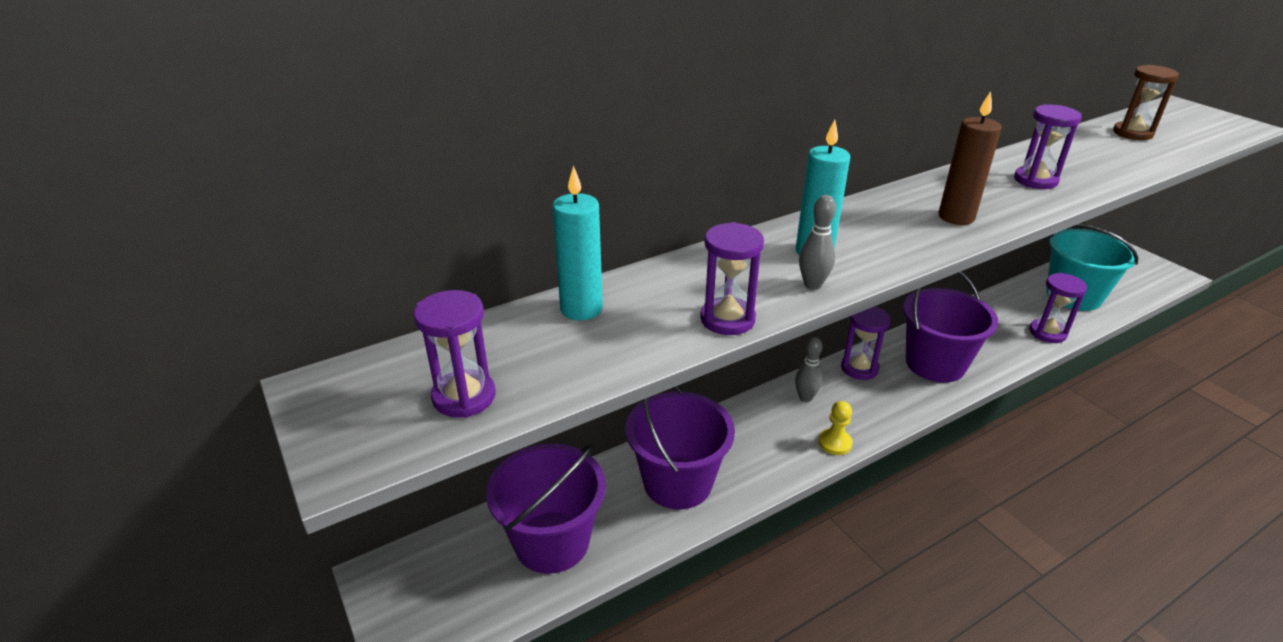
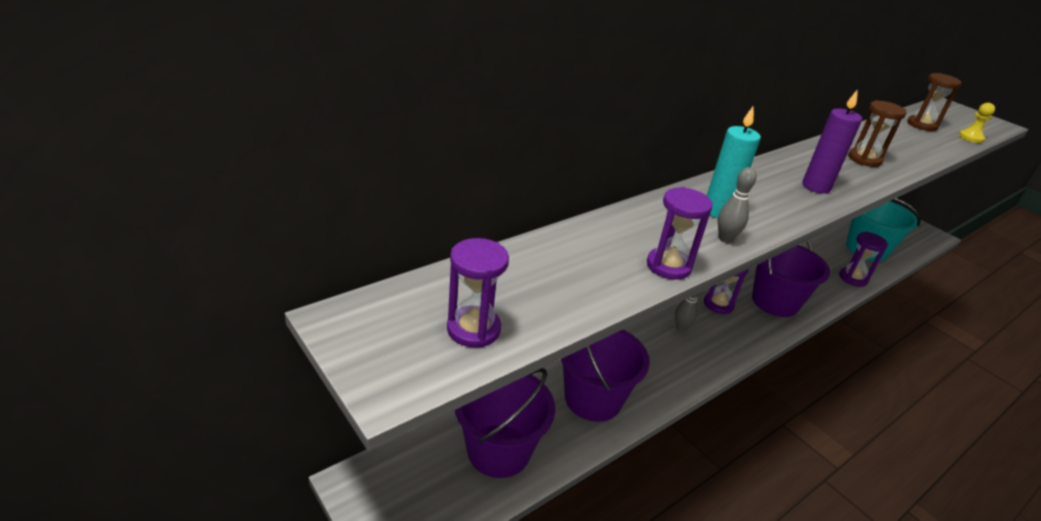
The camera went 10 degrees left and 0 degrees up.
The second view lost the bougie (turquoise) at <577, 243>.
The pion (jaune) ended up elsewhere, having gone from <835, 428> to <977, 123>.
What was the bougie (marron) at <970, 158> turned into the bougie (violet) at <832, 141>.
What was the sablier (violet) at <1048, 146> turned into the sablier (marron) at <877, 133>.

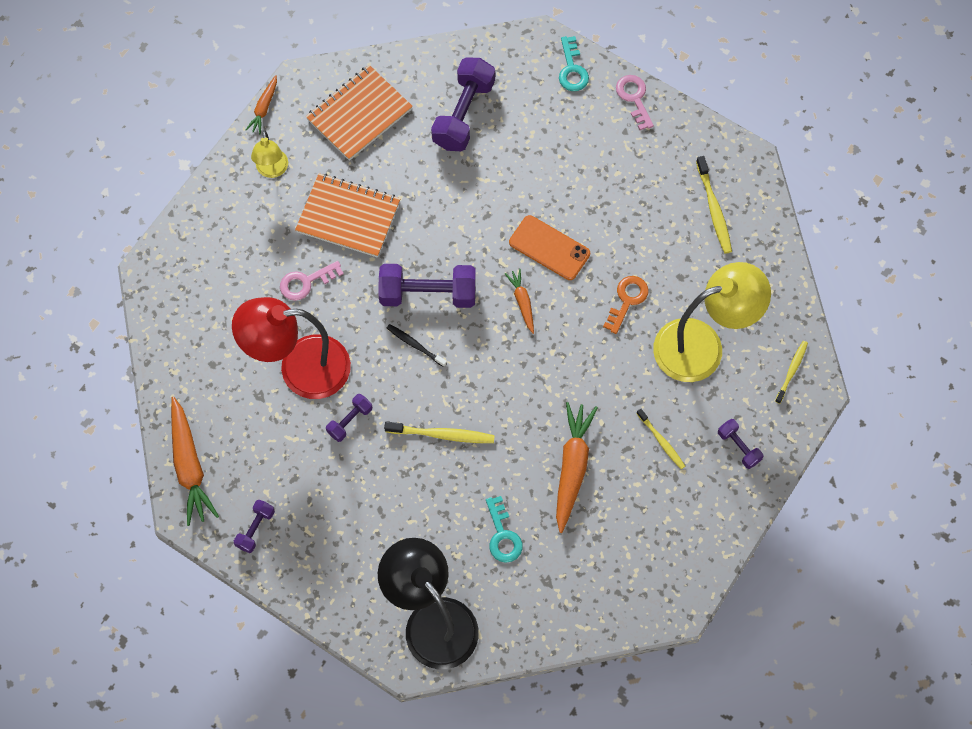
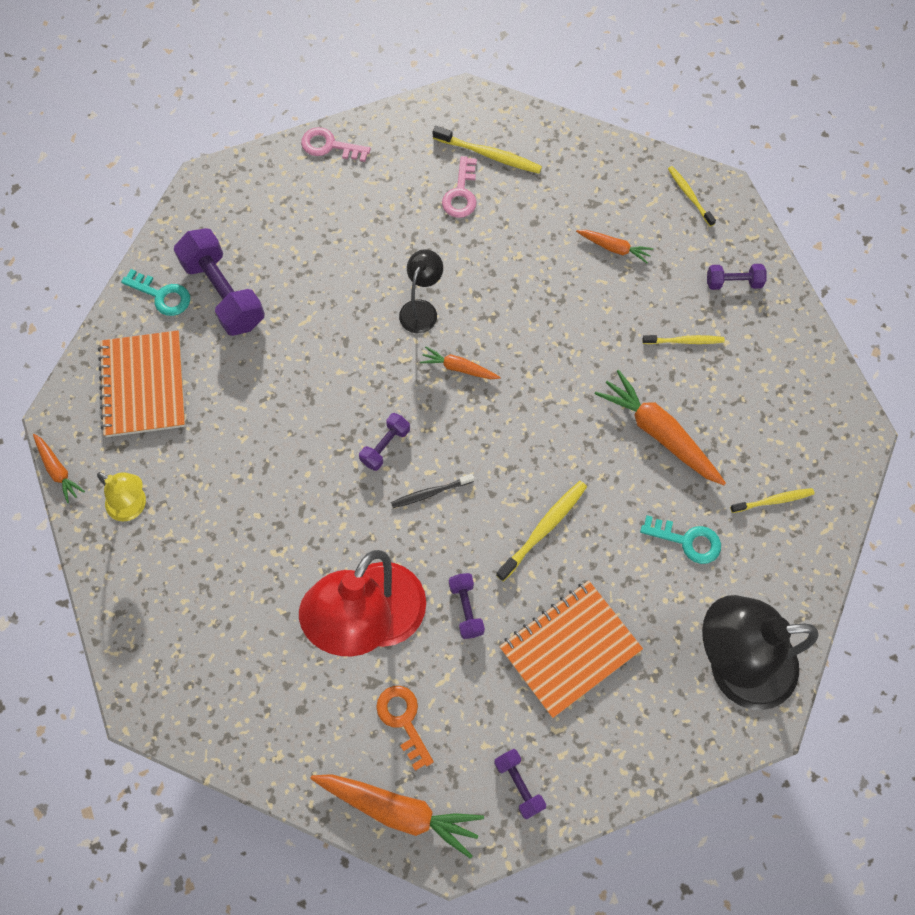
The camera went 55 degrees left and 0 degrees up.
The second view gained the brosse à dents (jaune) at <772, 500>.
The clé (rose) ended up elsewhere, having gone from <312, 281> to <459, 187>.
The carnet (orange) ended up elsewhere, having gone from <347, 215> to <571, 649>.
The clé (turquoise) ended up elsewhere, having gone from <574, 63> to <155, 292>.
The clé (orange) ended up elsewhere, having gone from <625, 305> to <405, 728>.
Where the téléphone (orange) stood at <549, 247>, the lampe (noir) came to stand at <421, 291>.
Where the lampe (jaune) stood at <712, 322>, the carotte (orange) came to stand at <614, 246>.
The size of the haltère (violet) at <427, 286> changed by a factor of 0.51.

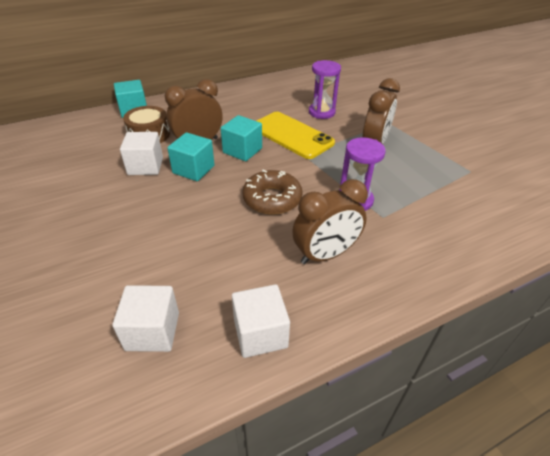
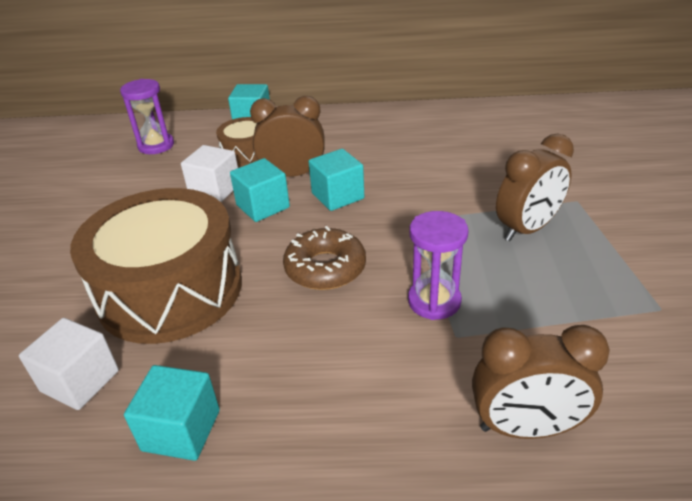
The camera went 30 degrees right and 5 degrees down.
The second view lost the téléphone (jaune) at <296, 135>.
The second view gained the tambour (marron) at <156, 266>.
The réveil (marron) ended up elsewhere, having gone from <330, 221> to <541, 382>.
The sablier (violet) ended up elsewhere, having gone from <325, 89> to <147, 116>.
What was the cube (blanc) at <261, 321> turned into the cube (turquoise) at <172, 413>.

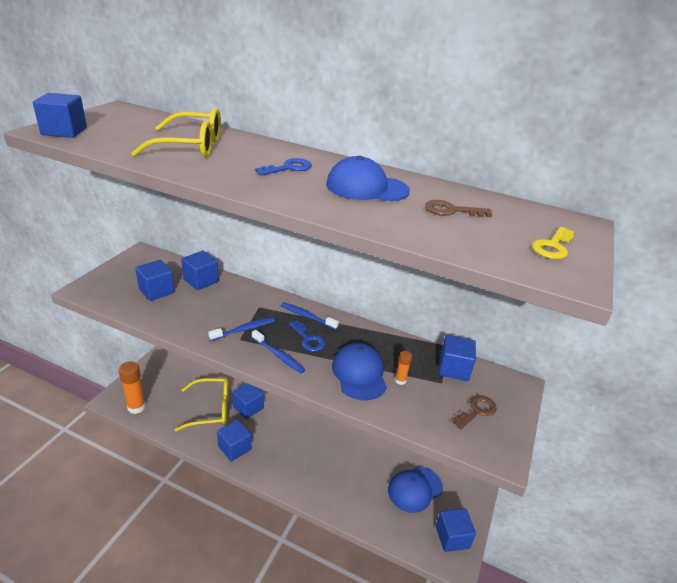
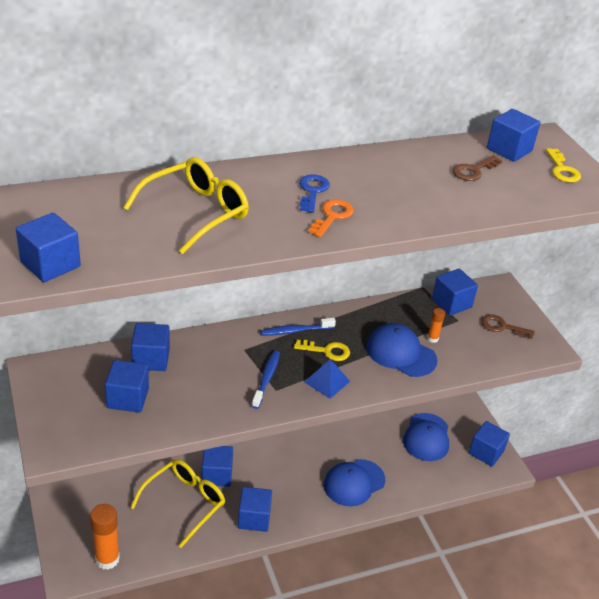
The camera went 45 degrees left and 5 degrees up.
The second view gained the clé (orange) at <331, 218>.
The second view gained the cube (bleu) at <514, 135>.
The casquette (bleu) ended up elsewhere, having gone from <368, 179> to <354, 482>.
Where the brosse à dents (bleu) stood at <278, 351>, the pyramide (bleu) came to stand at <327, 379>.
What was the clé (bleu) at <307, 336> turned into the clé (jaune) at <322, 350>.
The clé (marron) at <474, 412> ended up facing another way, 75 degrees counterclockwise from before.

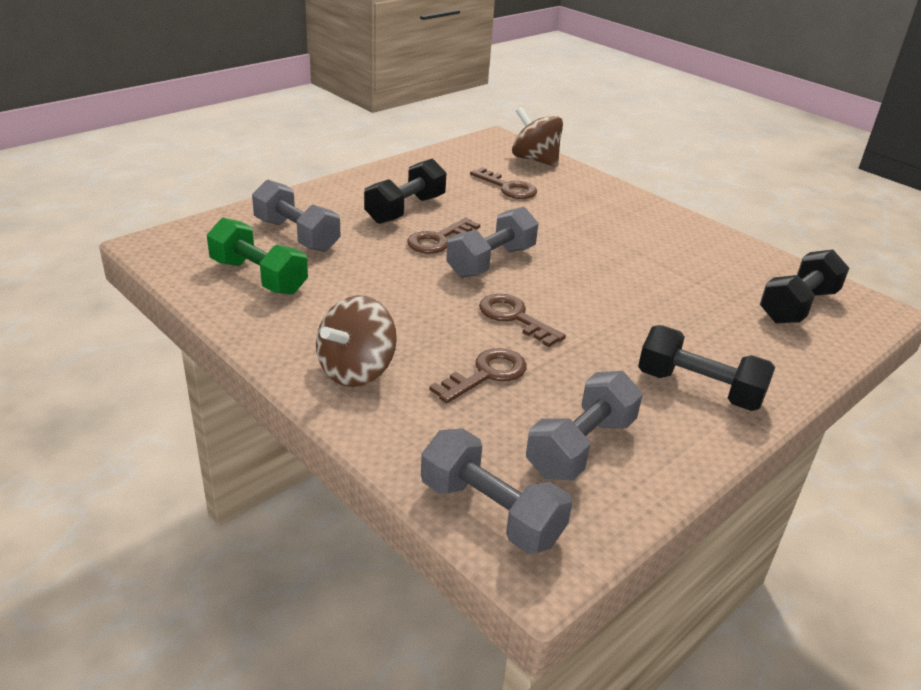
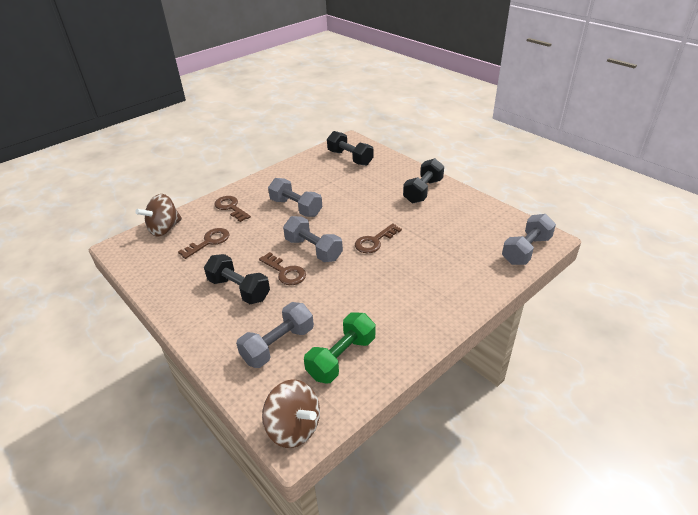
The camera went 85 degrees left and 5 degrees up.
The toupie (marron) ended up elsewhere, having gone from <356, 341> to <291, 413>.
The clé (marron) ended up elsewhere, having gone from <478, 375> to <232, 209>.
The haltère (gris) ended up elsewhere, having gone from <584, 426> to <295, 197>.

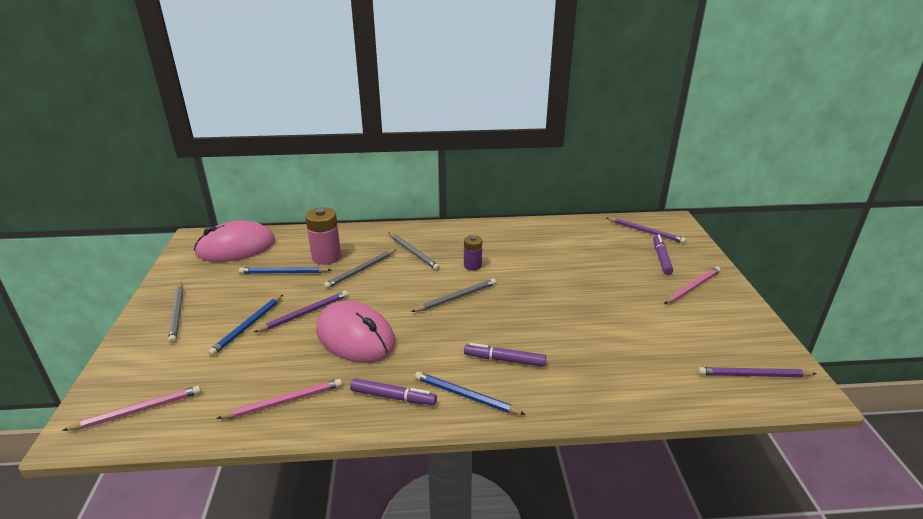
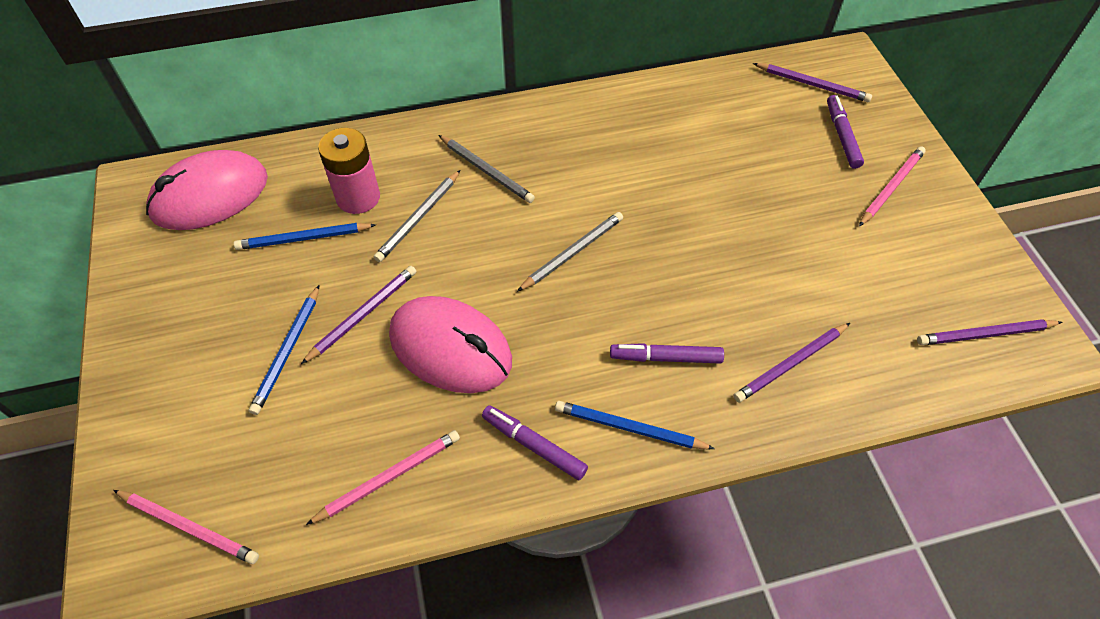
The camera went 10 degrees left and 25 degrees up.
The second view lost the crayon (gris) at <175, 312>.
The second view lost the pile (violet) at <473, 253>.
The second view gained the crayon (violet) at <792, 362>.
The crayon (rose) at <131, 408> ended up facing another way, 60 degrees clockwise from before.
The feutre (violet) at <393, 391> ended up facing another way, 150 degrees counterclockwise from before.

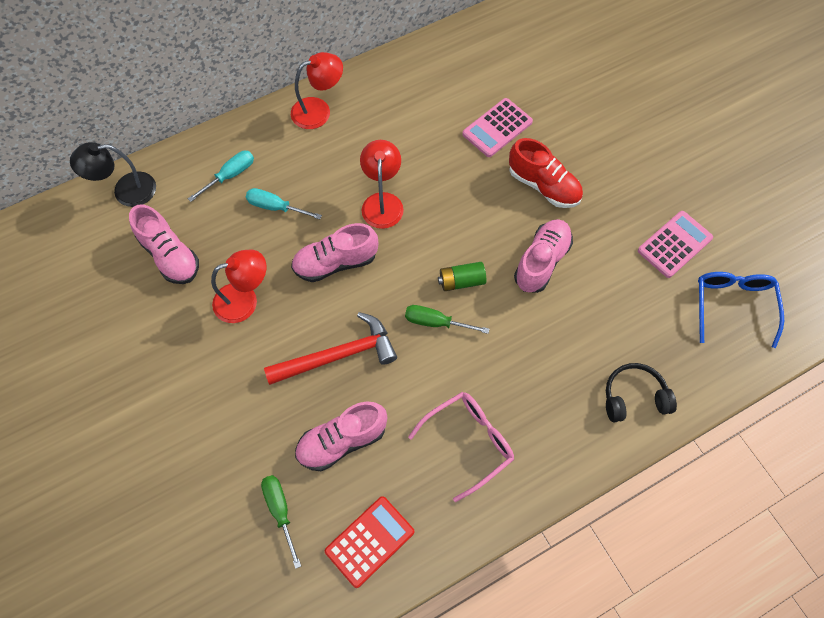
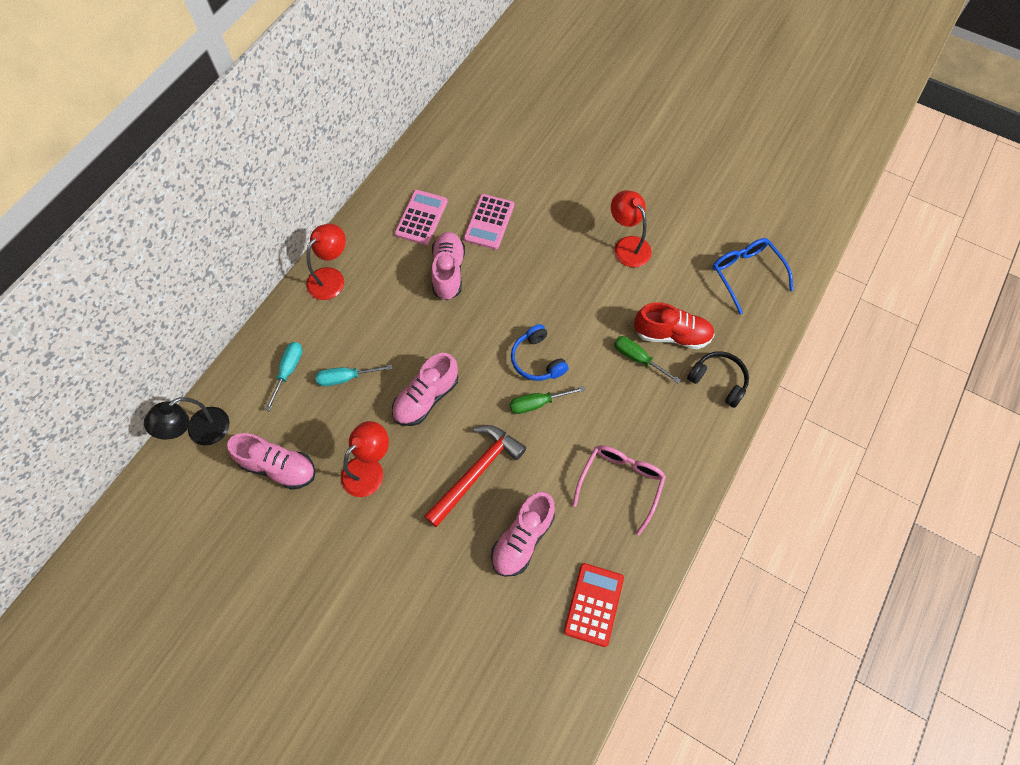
The camera went 30 degrees left and 0 degrees up.
The tournevis (vert) ended up elsewhere, having gone from <281, 522> to <647, 359>.
The lampe (rouge) ended up elsewhere, having gone from <382, 184> to <631, 228>.
The chaussure (rouge) ended up elsewhere, having gone from <546, 173> to <674, 325>.
The chaussure (rose) ended up elsewhere, having gone from <543, 256> to <448, 266>.
The calculatrice (rose) ended up elsewhere, having gone from <675, 244> to <421, 217>.
Where the pile (vert) stood at <462, 276>, the casque audio (bleu) came to stand at <540, 352>.
The casque audio (noir) at <641, 393> ended up facing another way, 75 degrees clockwise from before.

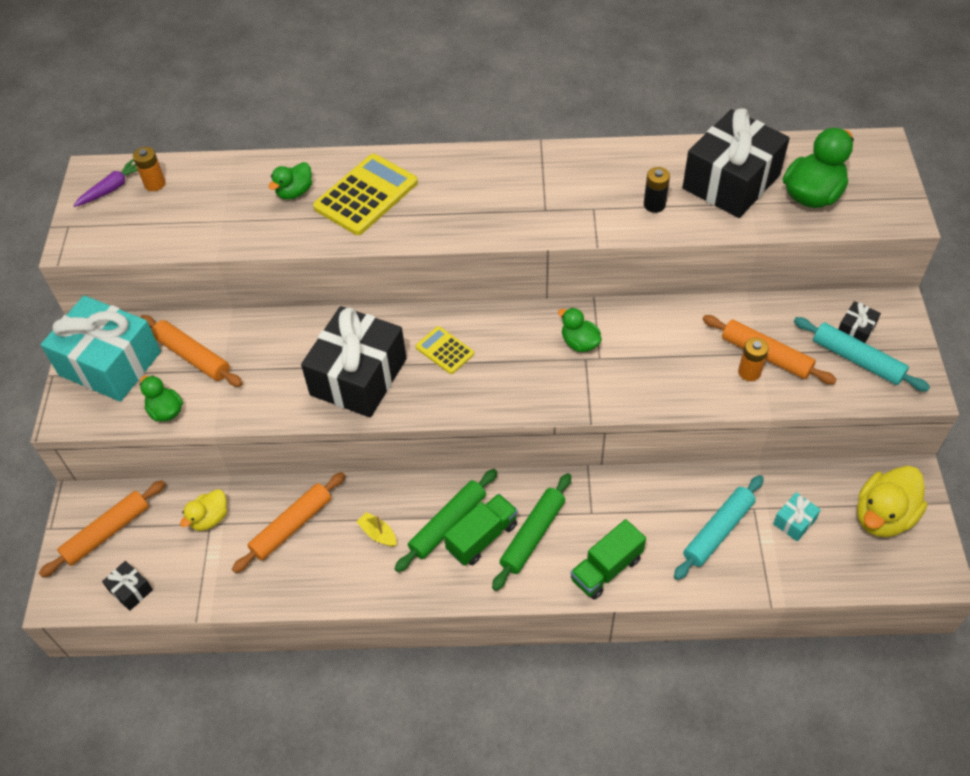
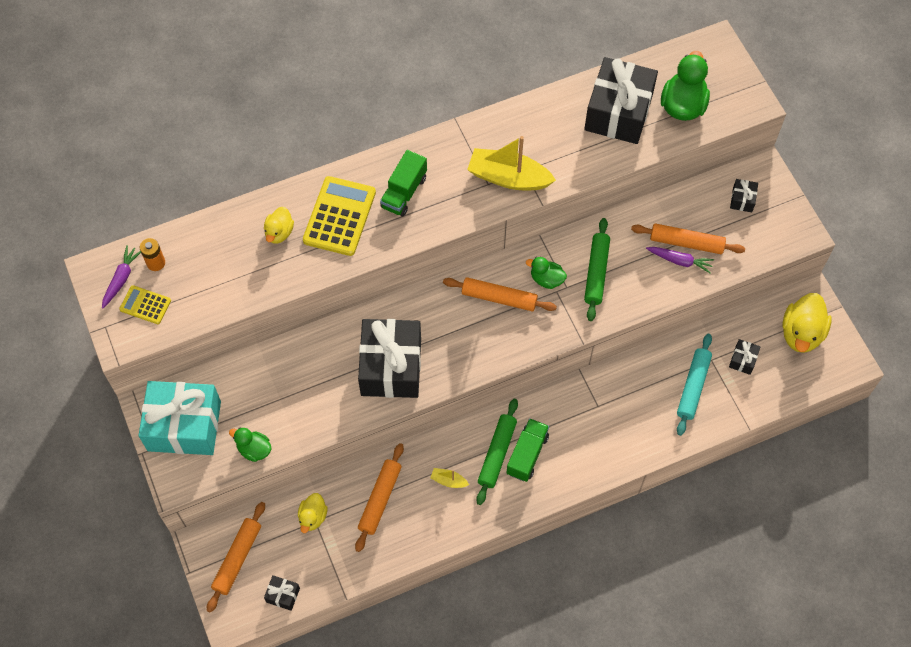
The camera went 25 degrees left and 10 degrees up.
The second view lost the pile (noir) at <657, 190>.
The second view lost the rouleau à pâtisserie (turquoise) at <862, 354>.
The second view gained the bateau (jaune) at <511, 163>.
The rouleau à pâtisserie (orange) ended up elsewhere, having gone from <191, 351> to <500, 294>.
The calculatrice (jaune) ended up elsewhere, having gone from <444, 350> to <145, 304>.
The rouleau à pâtisserie (vert) ended up elsewhere, having gone from <531, 532> to <597, 269>.
The camion (vert) ended up elsewhere, having gone from <608, 559> to <403, 183>.
Where the pile (orange) stood at <753, 359>, the carotte (violet) came to stand at <680, 260>.
What was the canard (vert) at <290, 181> turned into the canard (jaune) at <279, 225>.
What was the cadeau (turquoise) at <797, 516> turned into the cadeau (noir) at <745, 357>.

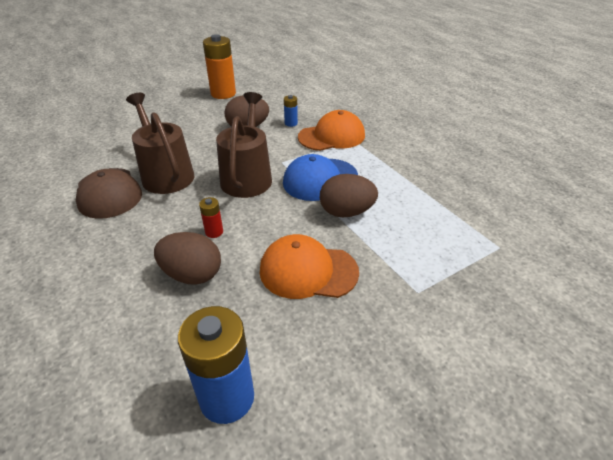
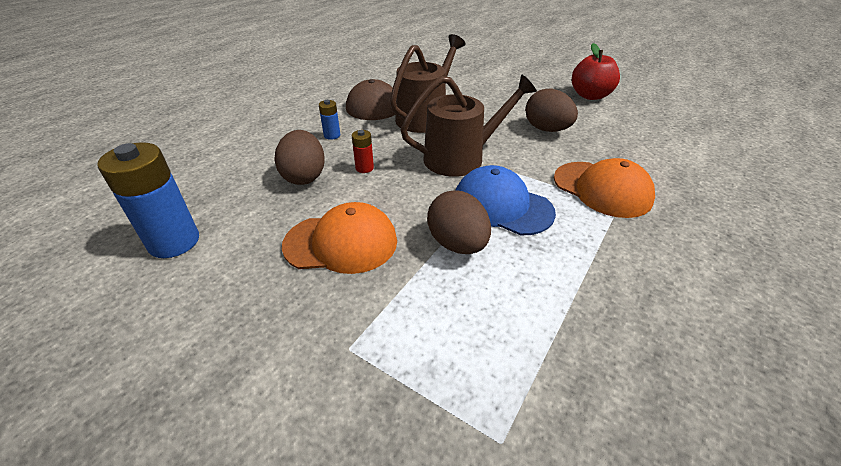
The camera went 65 degrees right and 0 degrees up.
The pile (bleu) ended up elsewhere, having gone from <291, 111> to <329, 120>.
Where the pile (orange) stood at <219, 66>, the pomme (rouge) came to stand at <596, 71>.
The casquette (orange) at <309, 266> ended up facing another way, 105 degrees clockwise from before.

